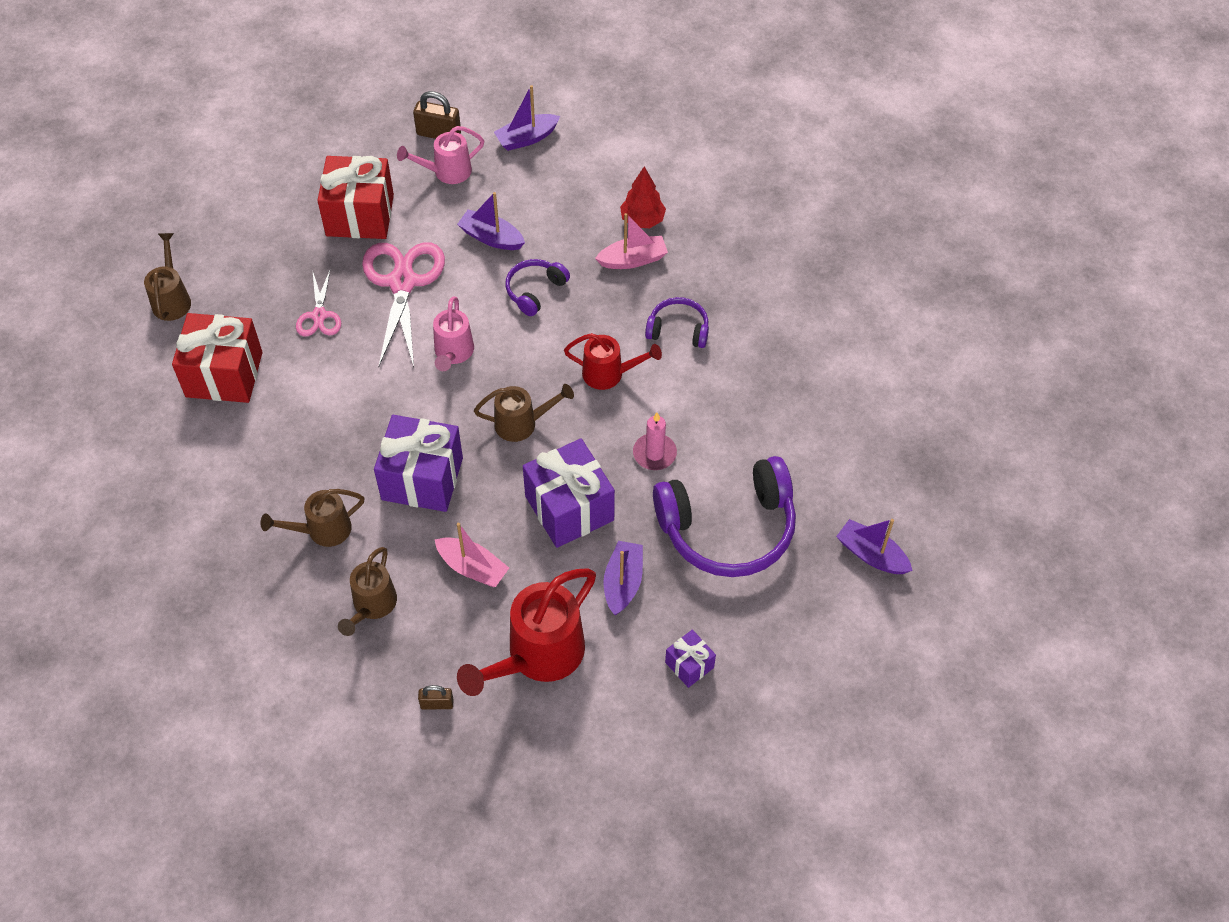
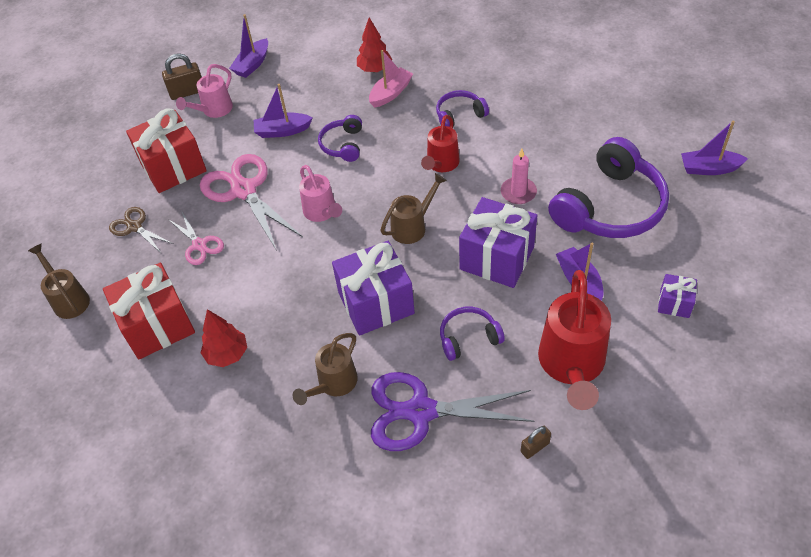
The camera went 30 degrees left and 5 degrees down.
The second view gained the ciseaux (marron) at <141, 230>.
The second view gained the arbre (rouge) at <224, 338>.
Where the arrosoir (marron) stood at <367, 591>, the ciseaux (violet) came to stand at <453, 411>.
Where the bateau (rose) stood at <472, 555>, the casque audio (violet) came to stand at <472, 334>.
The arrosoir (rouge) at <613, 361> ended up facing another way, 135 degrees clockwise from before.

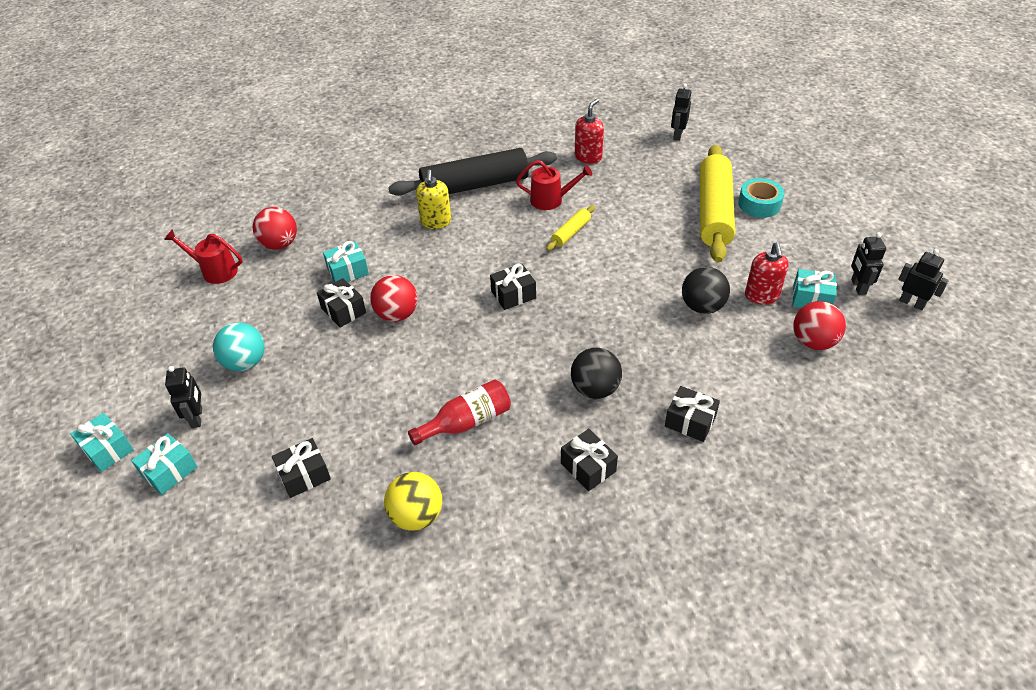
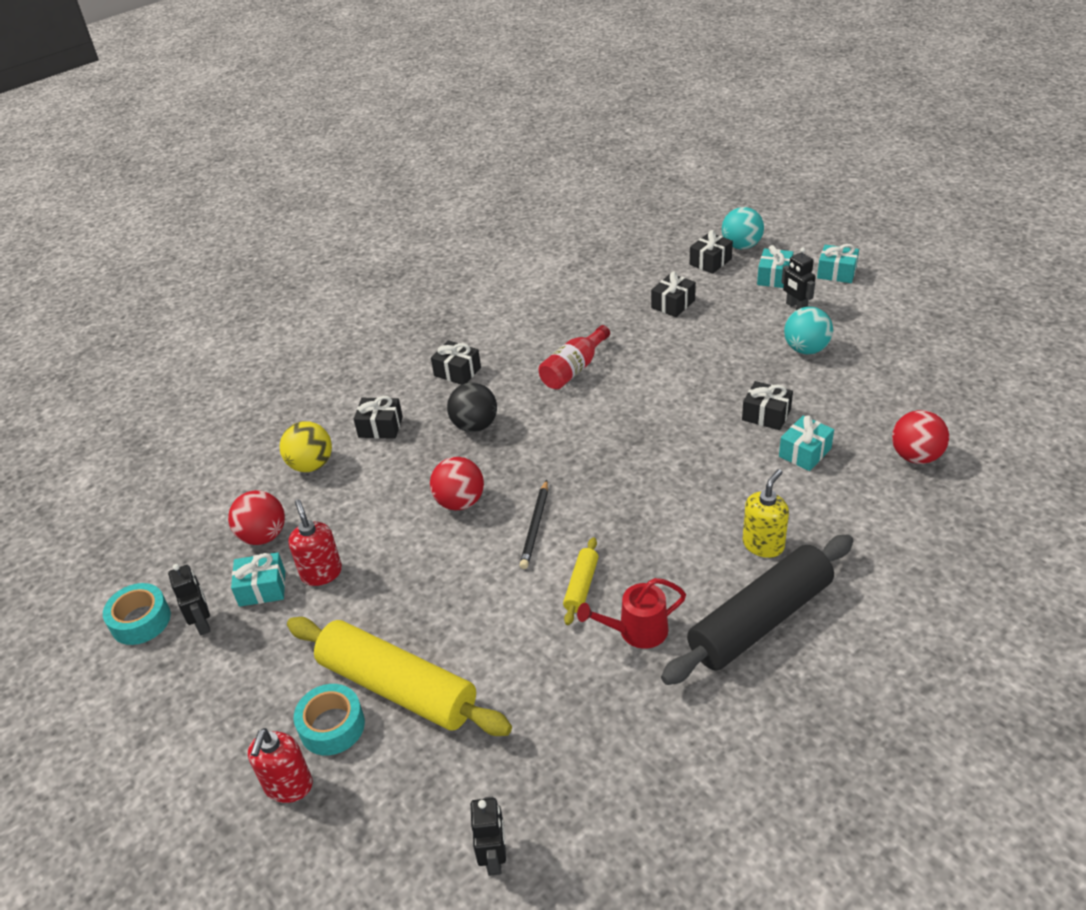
The camera went 160 degrees right and 5 degrees down.
The second view lost the arrosoir (rouge) at <203, 256>.
The second view lost the balle (noir) at <706, 290>.
The second view gained the crayon (noir) at <533, 524>.
The second view gained the balle (turquoise) at <743, 228>.
The balle (rouge) ended up elsewhere, having gone from <394, 298> to <457, 483>.
The balle (jaune) ended up elsewhere, having gone from <413, 501> to <306, 446>.
The cadeau (noir) ended up elsewhere, having gone from <513, 286> to <711, 252>.
The distributeur de savon (rouge) ended up elsewhere, having gone from <589, 131> to <280, 765>.
Where the robot (noir) stood at <923, 279>, the ruban adhésif (turquoise) came to stand at <137, 614>.
The distributeur de savon (jaune) at <433, 199> ended up facing another way, 60 degrees clockwise from before.
The rouleau à pâtisserie (jaune) at <717, 203> ended up facing another way, 45 degrees counterclockwise from before.

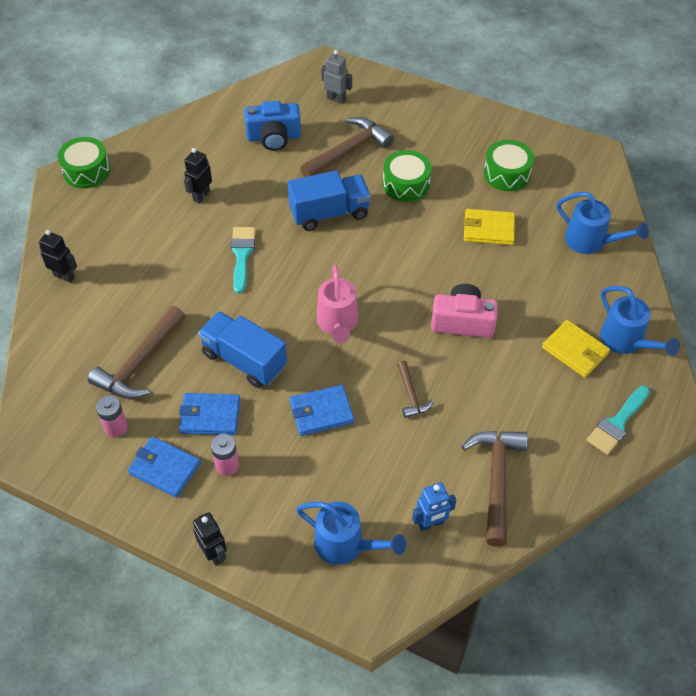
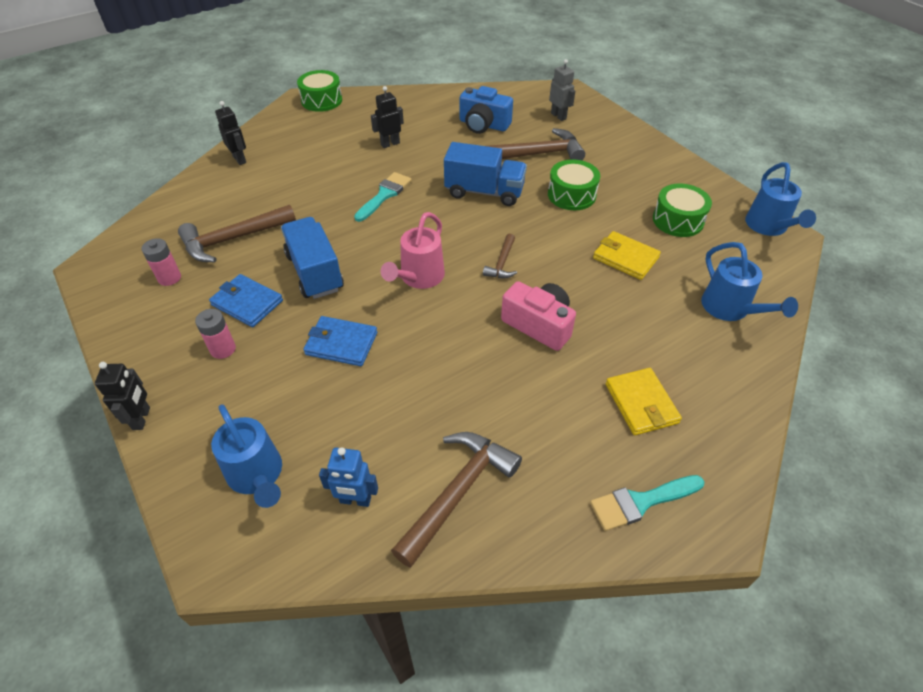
The camera went 30 degrees right and 5 degrees down.
The second view lost the portefeuille (bleu) at <164, 467>.
The marteau (marron) ended up elsewhere, having gone from <415, 389> to <500, 256>.
The arrosoir (bleu) ended up elsewhere, having gone from <640, 321> to <780, 199>.

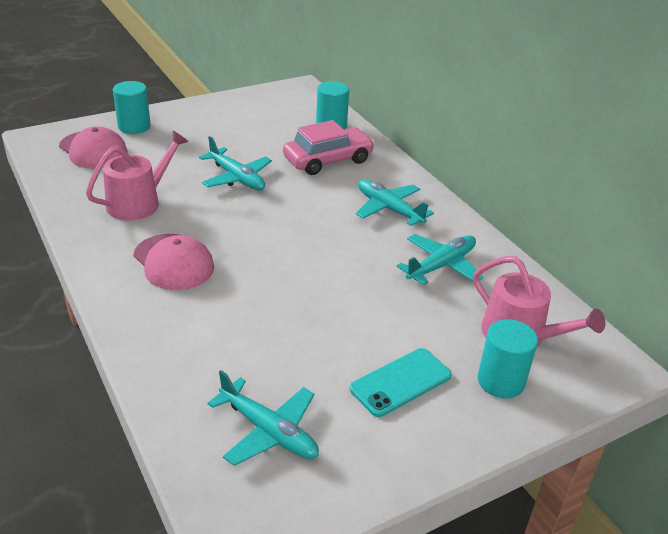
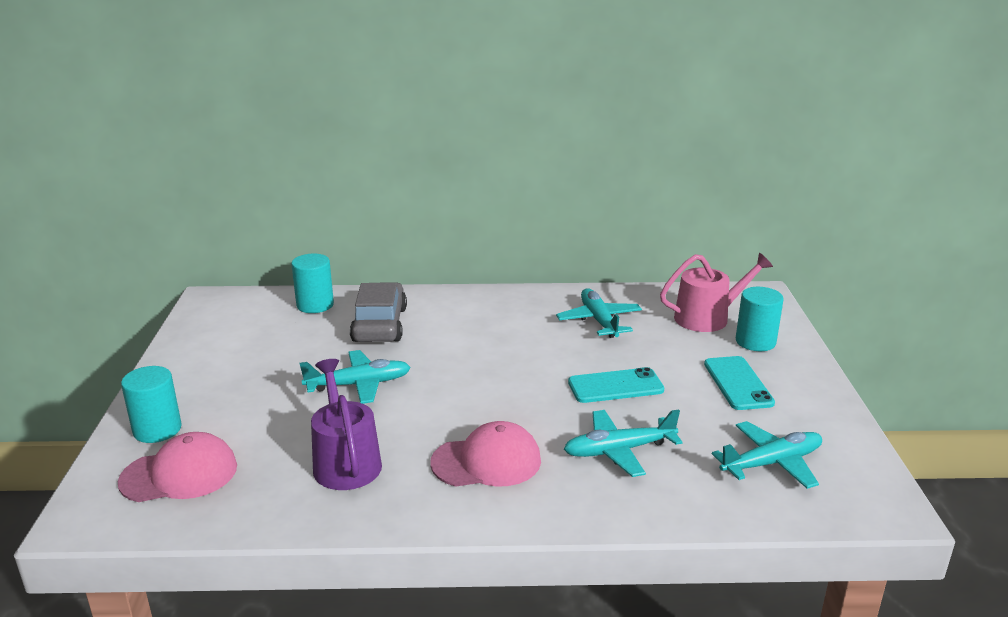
The camera went 60 degrees left and 10 degrees down.
The second view gained the téléphone (turquoise) at <616, 385>.
The avion (turquoise) ended up elsewhere, having gone from <395, 202> to <623, 443>.
What was the arrosoir (rose) at <137, 176> turned into the arrosoir (violet) at <346, 424>.
What was the voiture (rose) at <329, 147> turned into the voiture (gris) at <378, 312>.

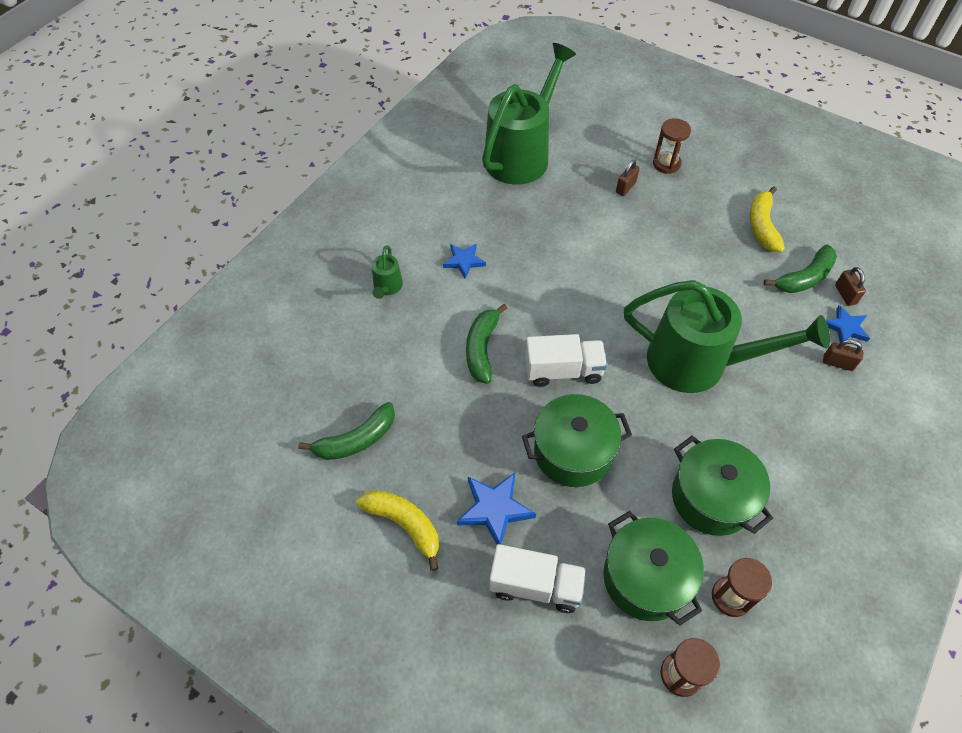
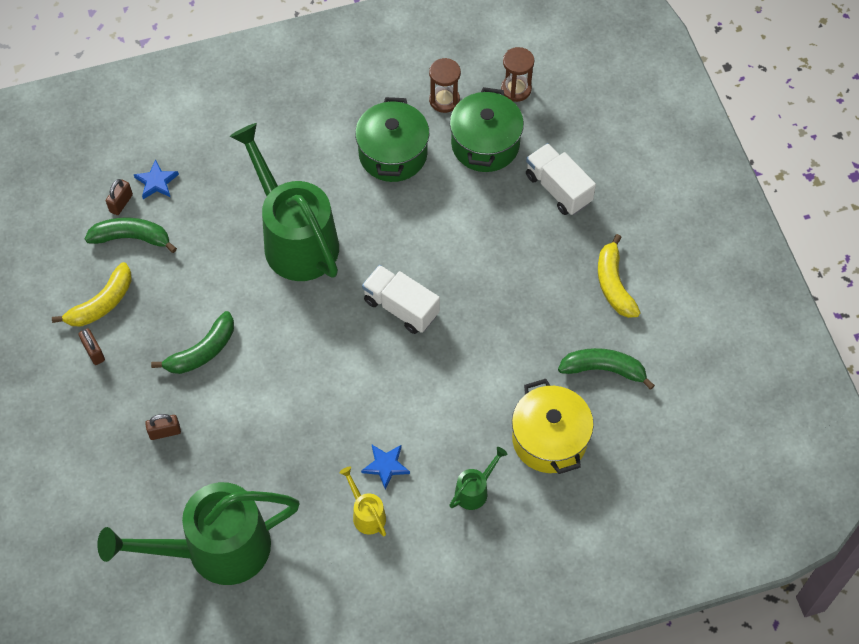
The camera went 140 degrees left and 5 degrees up.
The second view lost the étoile (bleu) at <496, 509>.
The second view lost the marmite (vert) at <577, 440>.
The second view lost the sablier (marron) at <672, 146>.
The second view gained the arrosoir (jaune) at <362, 502>.
The second view gained the marmite (jaune) at <553, 426>.
The banane (vert) ended up elsewhere, having gone from <486, 344> to <192, 342>.
The cadenas (marron) ended up elsewhere, having gone from <843, 355> to <92, 346>.

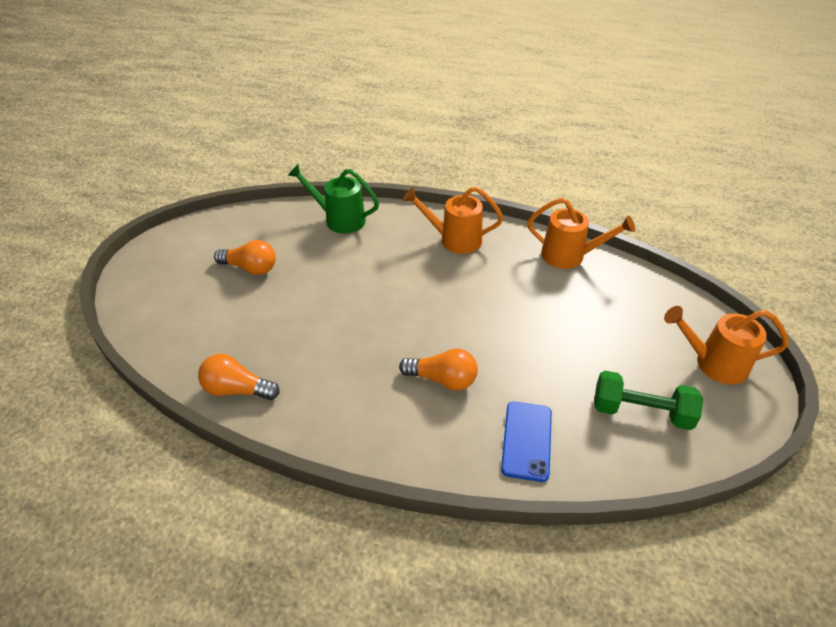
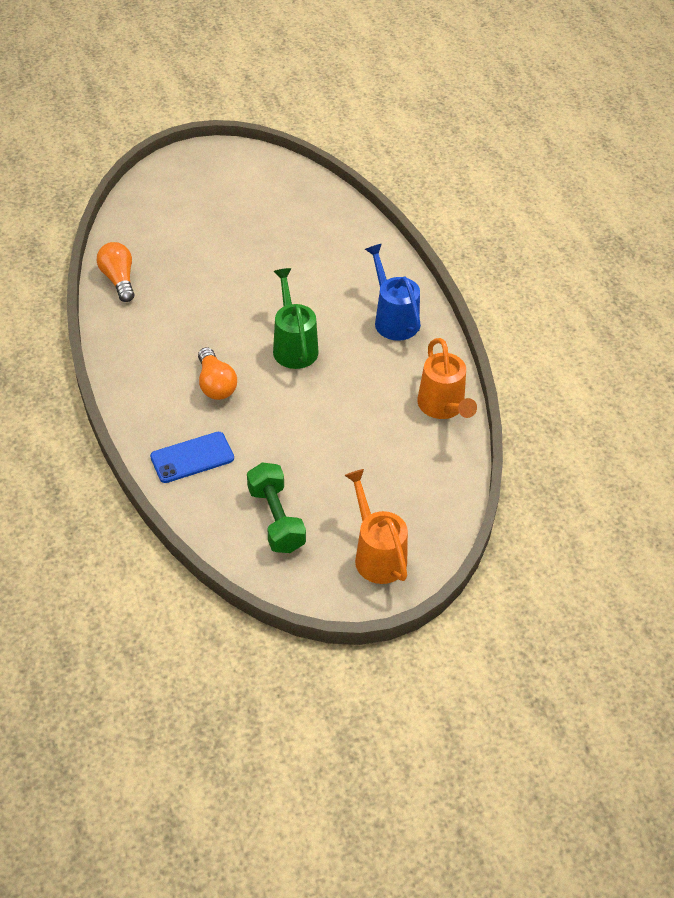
The camera went 55 degrees right and 5 degrees up.
The second view lost the ampoule (orange) at <245, 257>.
The arrosoir (vert) ended up elsewhere, having gone from <333, 198> to <296, 318>.
What was the arrosoir (orange) at <453, 220> turned into the arrosoir (bleu) at <393, 292>.

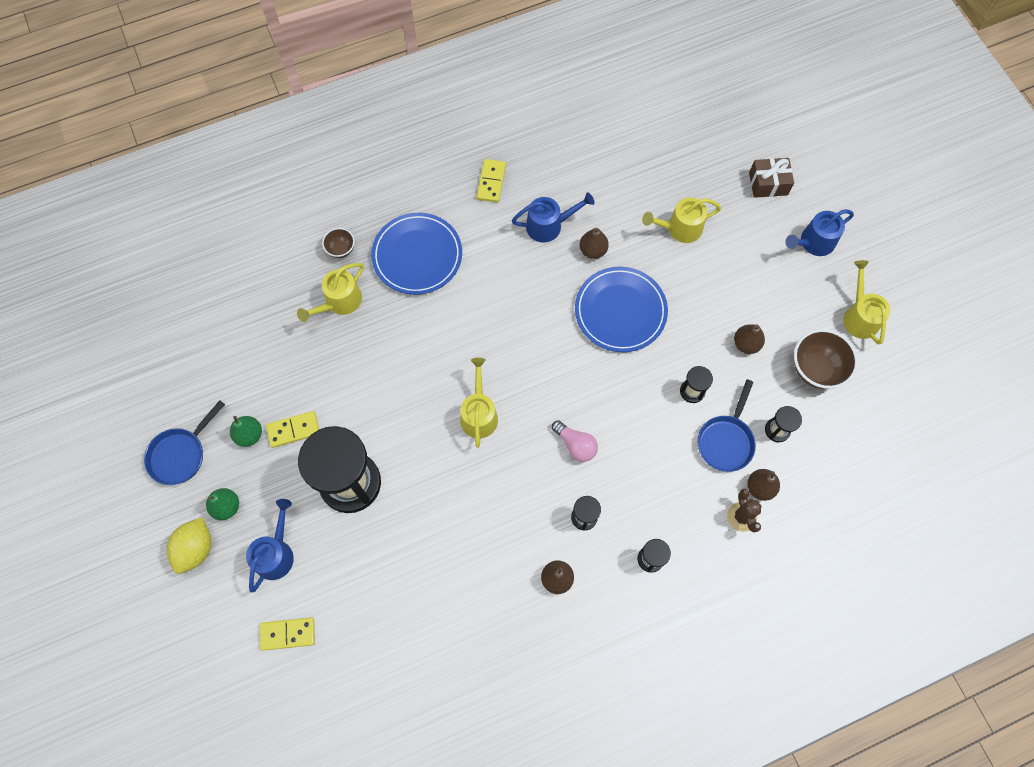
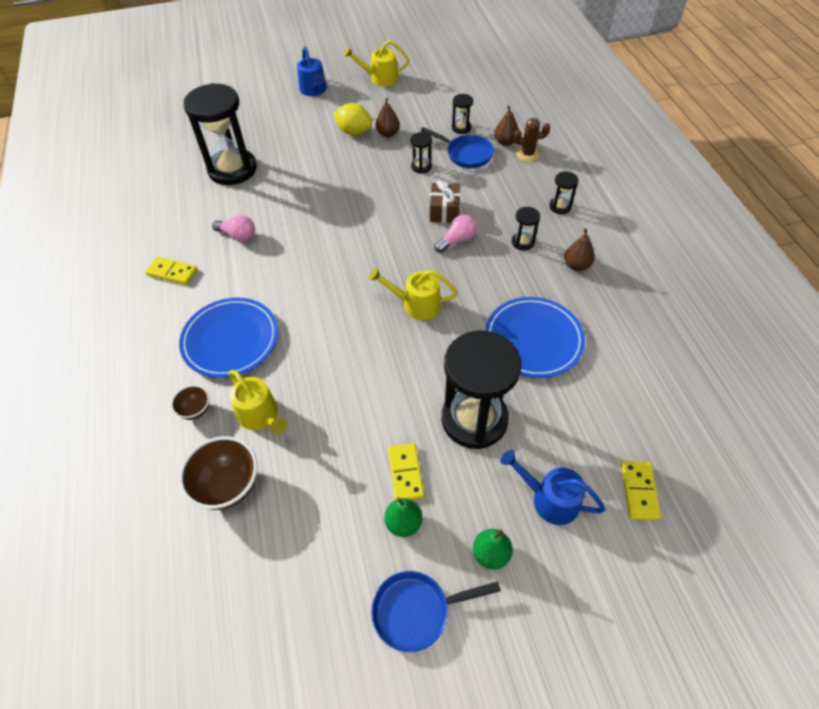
The camera went 80 degrees left and 15 degrees down.
The second view lost the poire (marron) at <594, 243>.
The second view lost the arrosoir (jaune) at <681, 220>.
The second view gained the sablier (noir) at <220, 134>.
The citron (jaune) ended up elsewhere, having gone from <189, 545> to <353, 119>.
The assiette (bleu) ended up elsewhere, having gone from <621, 309> to <535, 337>.
The cadeau (marron) ended up elsewhere, having gone from <771, 178> to <445, 201>.
The bol (marron) ended up elsewhere, having gone from <826, 359> to <218, 473>.
Where the arrosoir (bleu) stood at <553, 217>, the ampoule (rose) came to stand at <233, 228>.
The poêle (bleu) at <184, 442> ended up facing another way, 120 degrees clockwise from before.

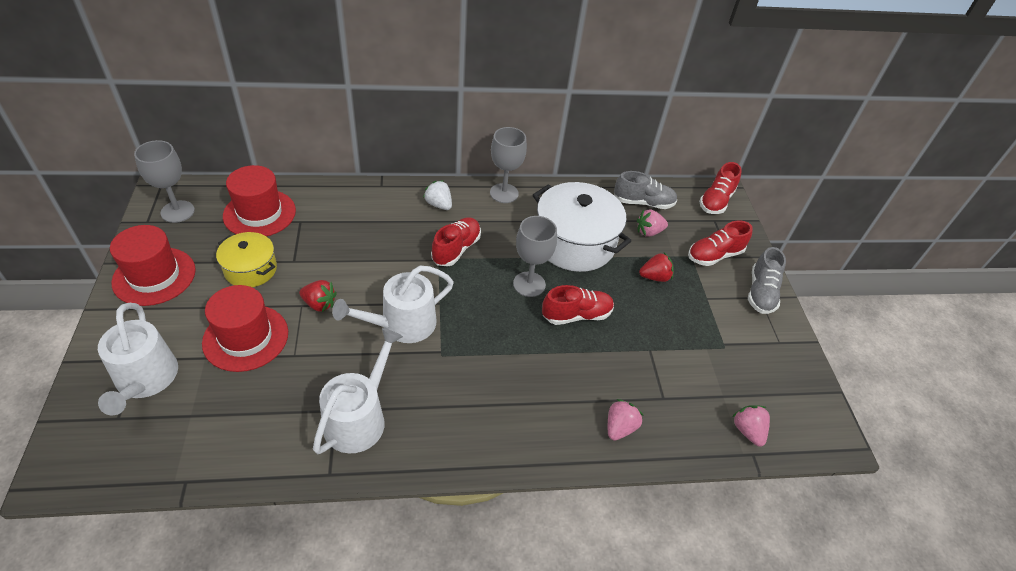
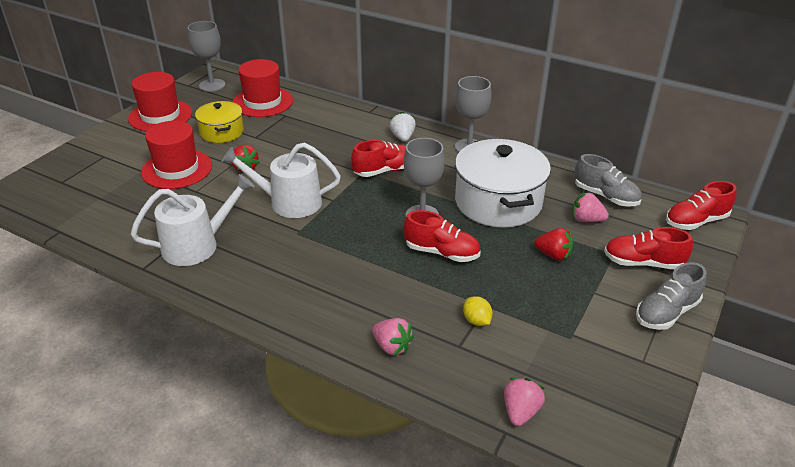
The camera went 40 degrees right and 10 degrees down.
The second view lost the arrosoir (blanc) at <138, 359>.
The second view gained the citron (jaune) at <478, 311>.
The fraise (rose) at <626, 420> ended up facing another way, 60 degrees clockwise from before.

